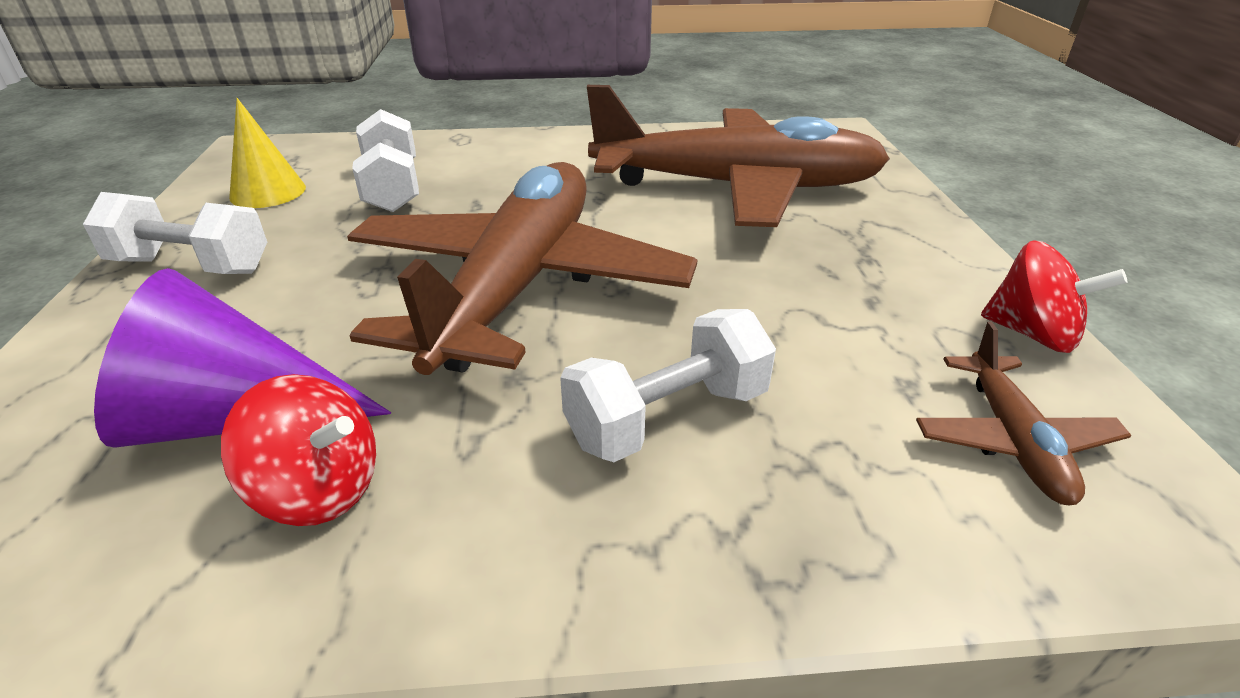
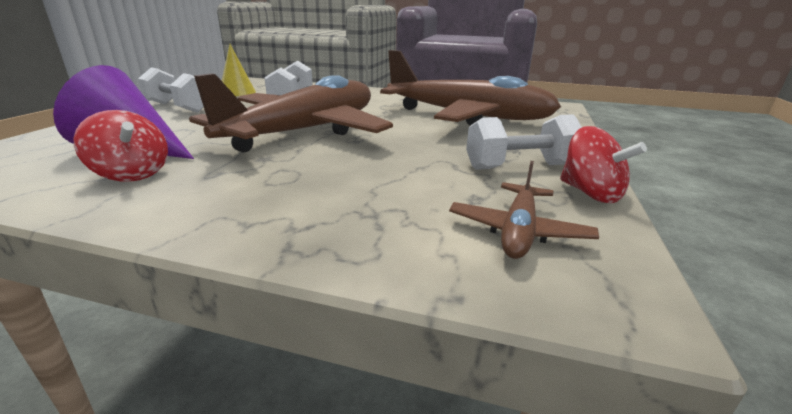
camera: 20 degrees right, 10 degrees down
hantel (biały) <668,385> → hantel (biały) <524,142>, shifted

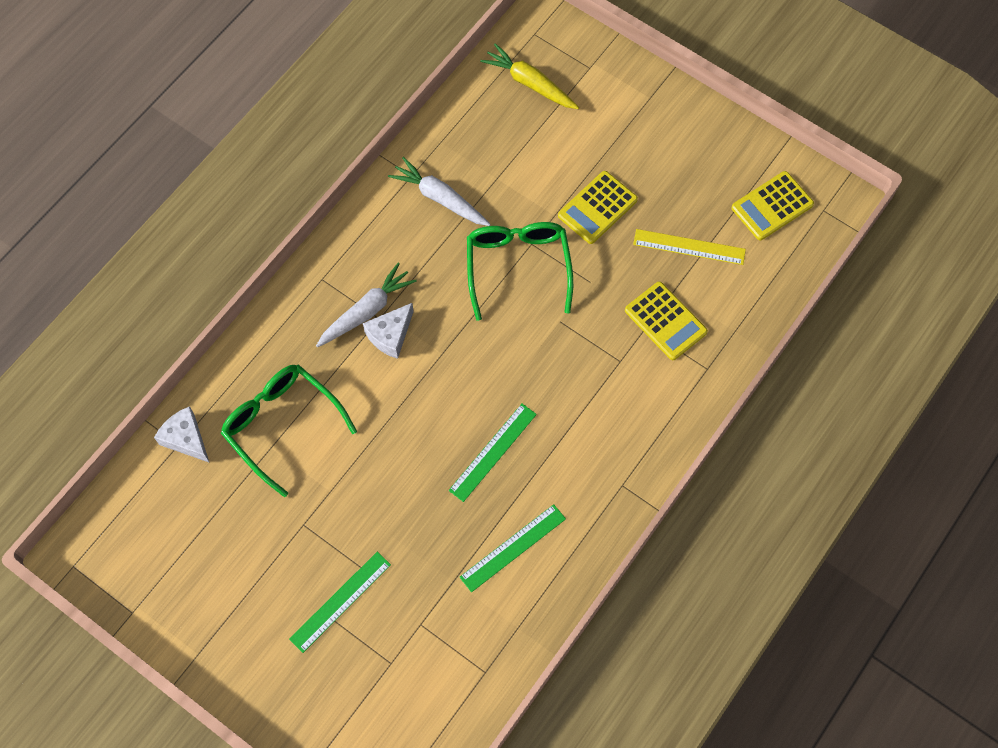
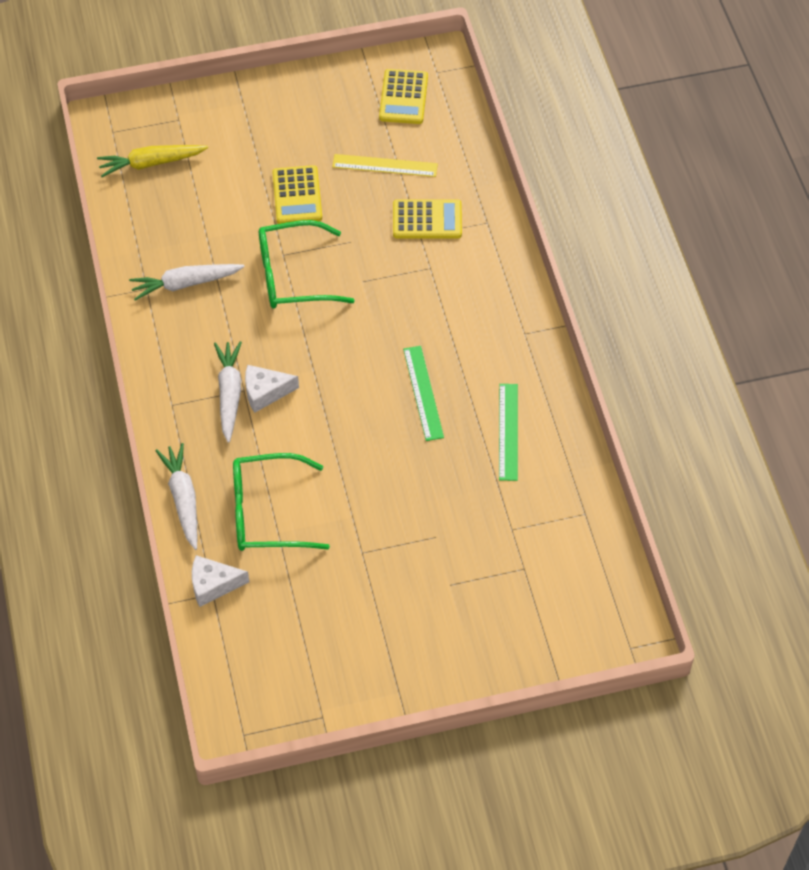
camera: 50 degrees left, 10 degrees down
- → marchewka (biały) <176,496>
ser (biały) <388,331> → ser (biały) <272,389>, 90 degrees clockwise
okulary (zielony) <520,271> → okulary (zielony) <307,264>, 45 degrees counterclockwise
linijka (żółty) <689,247> → linijka (żółty) <385,165>, 45 degrees clockwise
linijka (zielony) <340,602> → -

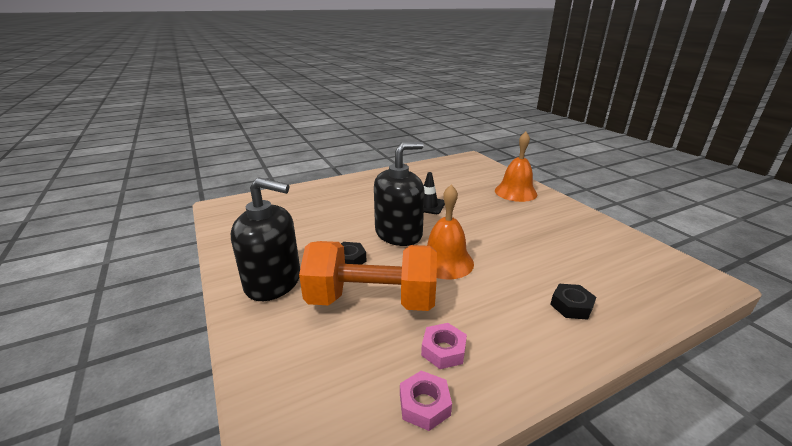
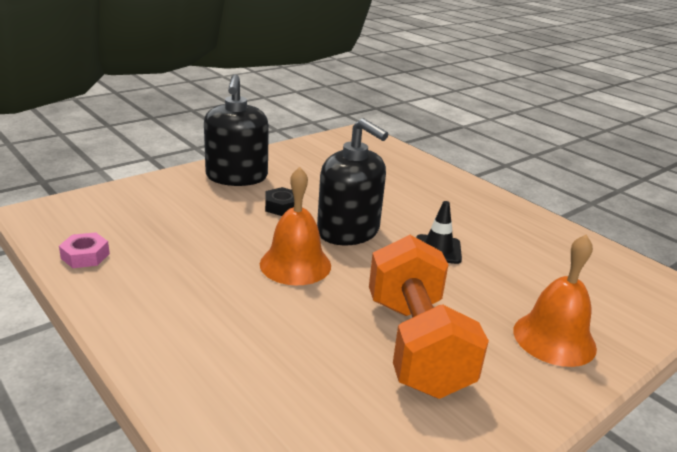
camera: 75 degrees right, 0 degrees up
hantel (pomarańczowy) <368,276> → hantel (pomarańczowy) <429,317>, shifted
nakrętka (różowy) <444,346> → -
nakrętka (czarny) <573,302> → -

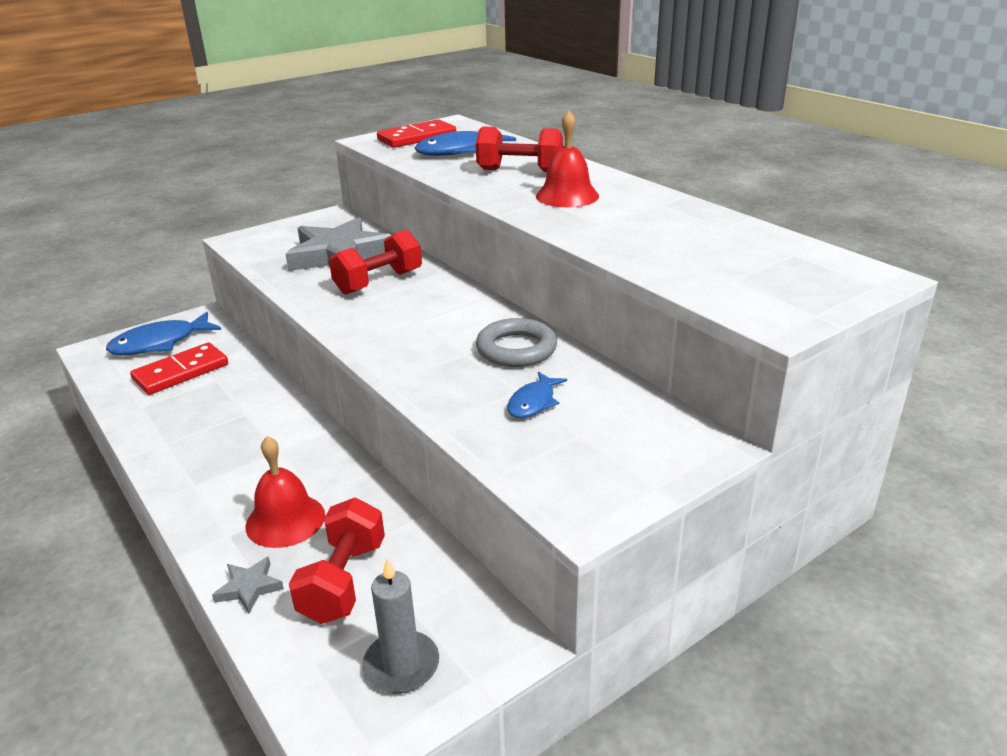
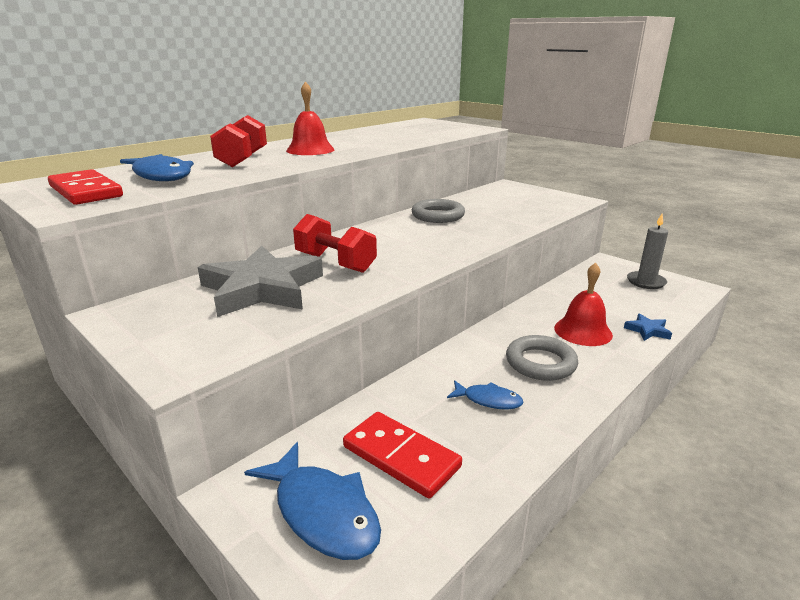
camera: 100 degrees left, 5 degrees down
ryba (niebieski) <537,395> → ryba (niebieski) <485,394>, shifted
- → pierścień (szary) <542,358>
gwiazda (szary) <248,584> → gwiazda (niebieski) <648,327>
hantel (czerwony) <337,561> → -

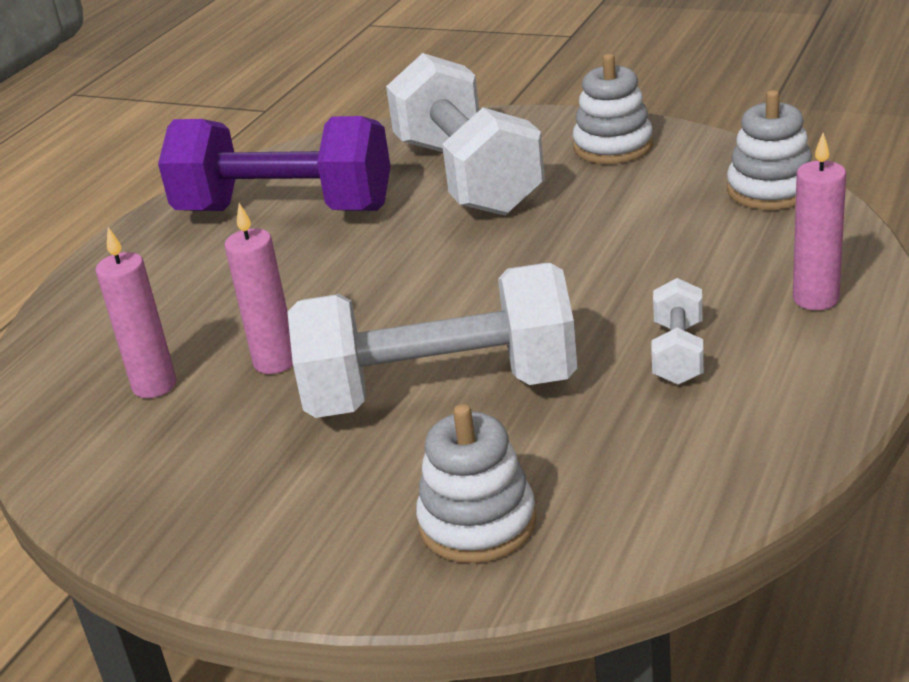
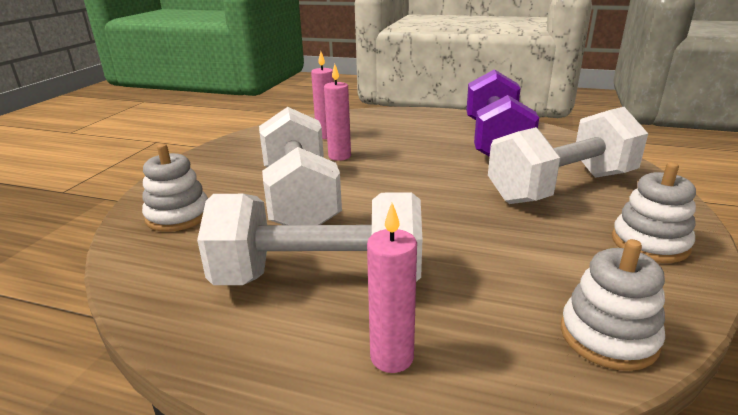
camera: 80 degrees right, 5 degrees down
hantel (biały) <677,331> → hantel (biały) <309,238>, x2.28

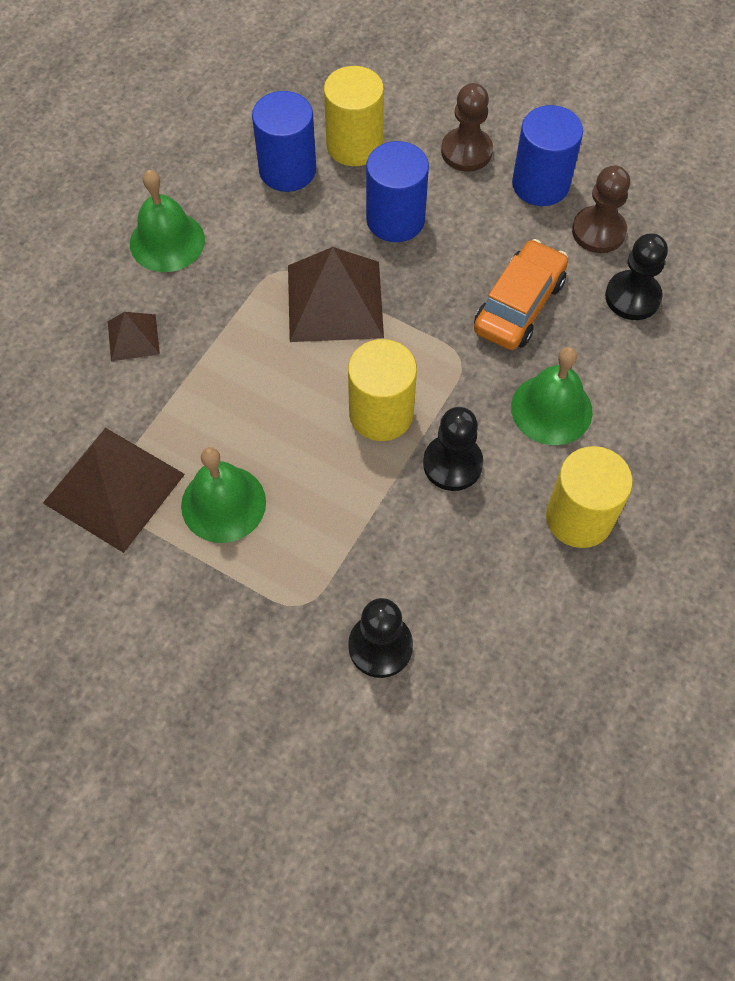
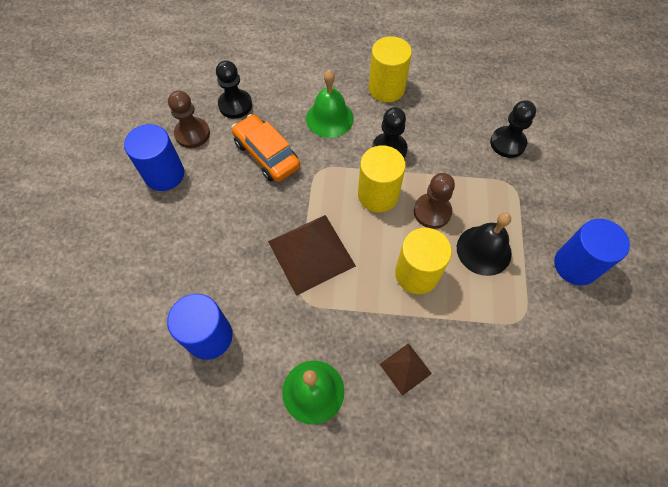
camera: 115 degrees left, 0 degrees up
samochód (pomarańczowy) <521,294> → samochód (pomarańczowy) <266,148>, 45 degrees clockwise
walec (żółty) <354,116> → walec (żółty) <423,261>, shifted
pionek (brązowy) <467,127> → pionek (brązowy) <434,201>, shifted
dzwonek (zielony) <223,495> → dzwonek (czarny) <484,244>
walec (niebieski) <397,191> → walec (niebieski) <592,252>, shifted
piramida (brązowy) <114,490> → -

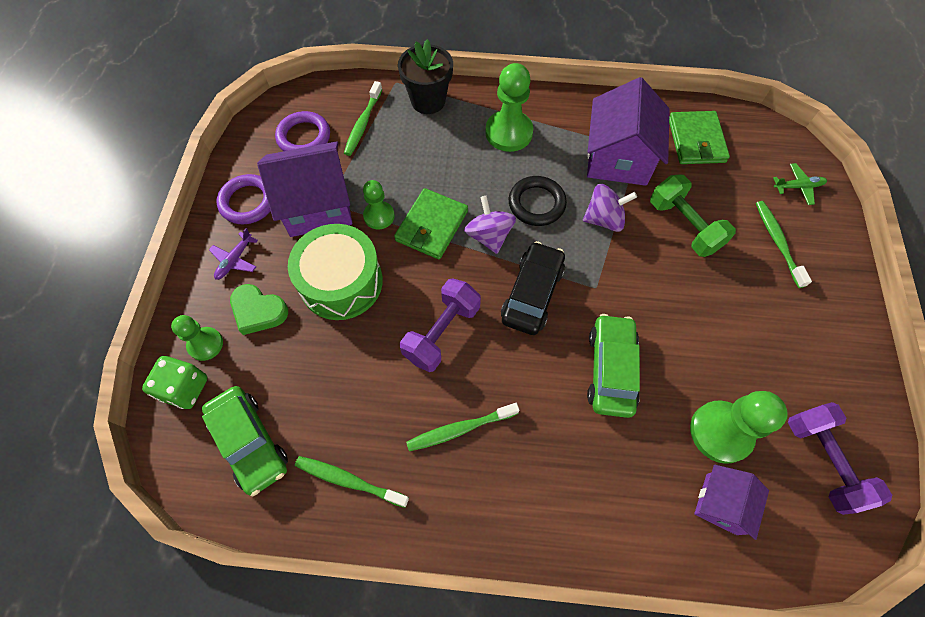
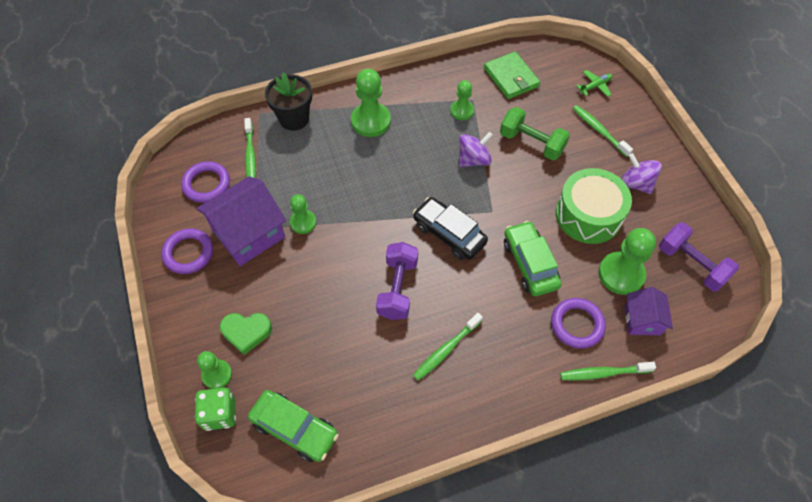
camera: 25 degrees left, 5 degrees down
samochód (czarny) <533,288> → samochód (czarny) <450,228>, 45 degrees counterclockwise
domek (fioletowy) <628,131> → pionek (zielony) <462,100>
- → pierścień (fioletowy) <578,323>
bęben (zielony) <335,272> → bęben (zielony) <594,206>, shifted
szczoteczka do zębów (zielony) <352,482> → szczoteczka do zębów (zielony) <608,371>, shifted
bączek (fioletowy) <490,225> → bączek (fioletowy) <641,173>, shifted
samolot (fioletowy) <233,254> → -
portfel (zielony) <431,223> → -
pierścień (czarny) <538,201> → -

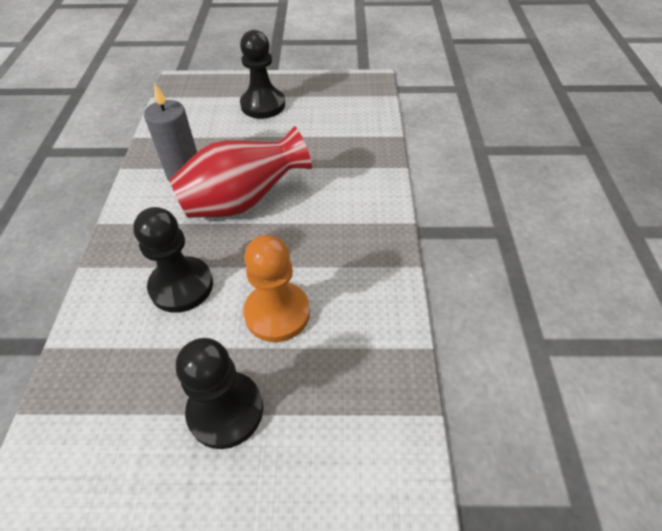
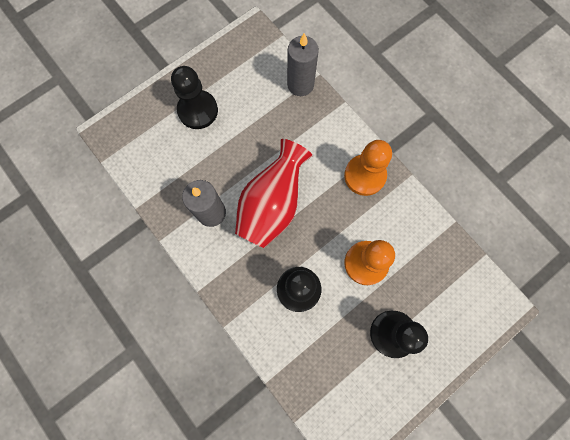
camera: 40 degrees left, 25 degrees up
- → świeca (szary) <303,64>
- → pionek (pomarańczowy) <368,168>

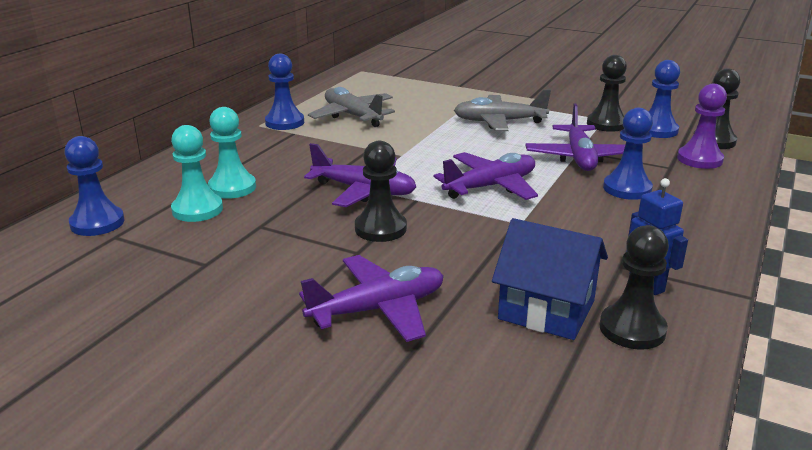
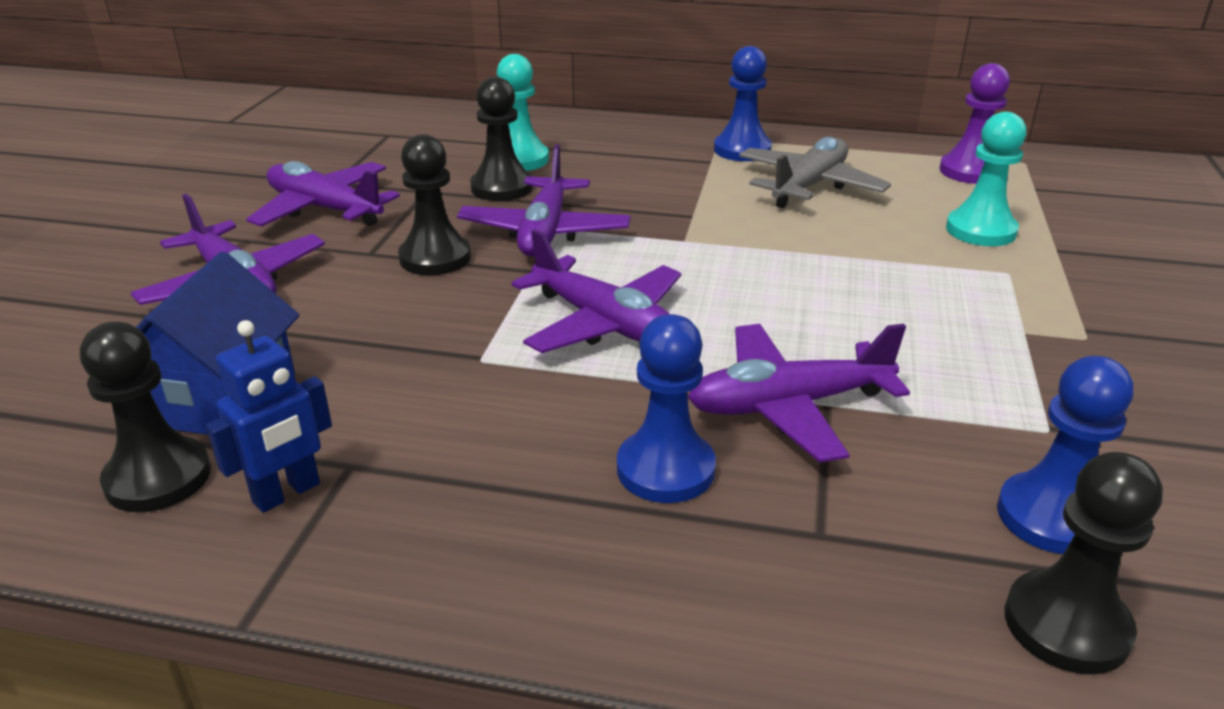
camera: 75 degrees right, 5 degrees up
- → samolot (fioletowy) <323,194>
pionek (czarny) <607,93> → pionek (czarny) <501,139>, shifted
pionek (fioletowy) <702,126> → pionek (fioletowy) <975,123>, shifted
pionek (turkusowy) <197,173> → pionek (turkusowy) <986,179>, shifted
pionek (niebieski) <95,186> → -
samolot (szary) <502,110> → -

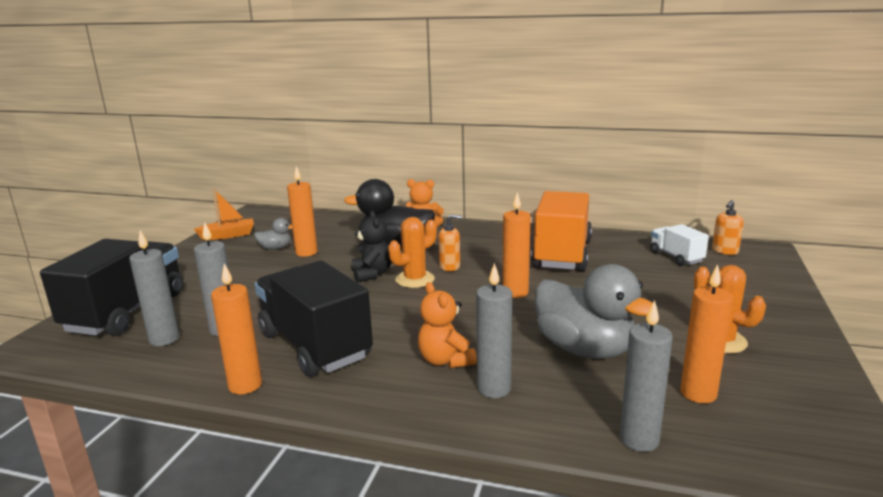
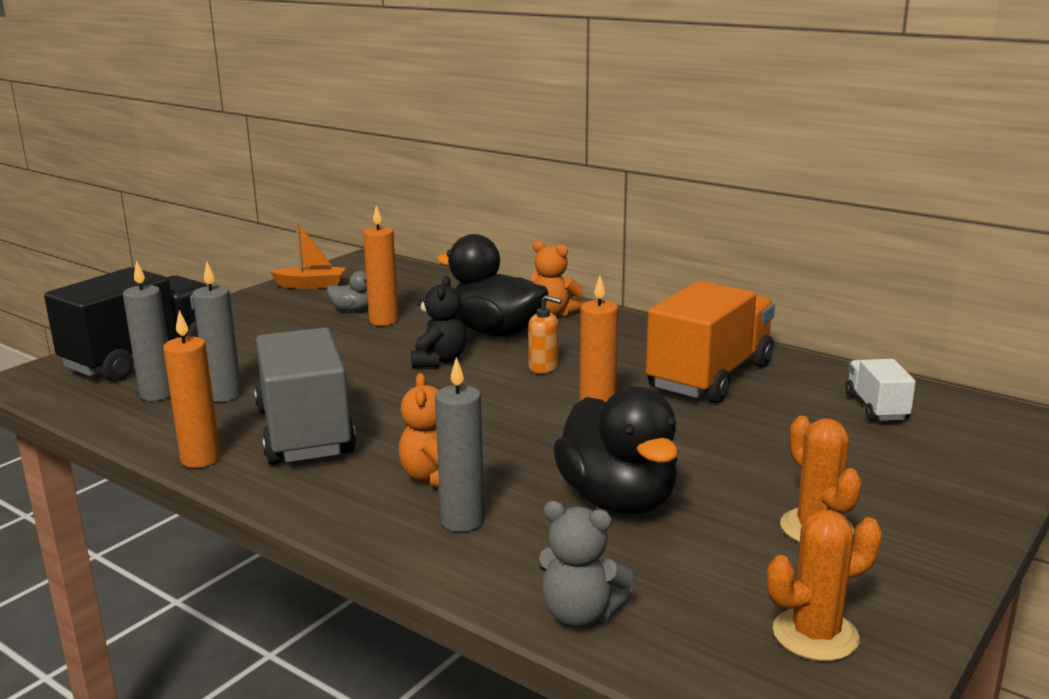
camera: 20 degrees right, 0 degrees up
ciężarówka (czarny) <314,318> → ciężarówka (szary) <305,396>
świeca (szary) <646,376> → miś (szary) <586,564>
kaczka (szary) <594,311> → kaczka (czarny) <615,450>
kaktus (pomarańczowy) <412,252> → kaktus (pomarańczowy) <824,585>, shifted
świeca (pomarańczowy) <706,333> → -
dozownik mydła (pomarańczowy) <728,227> → -

